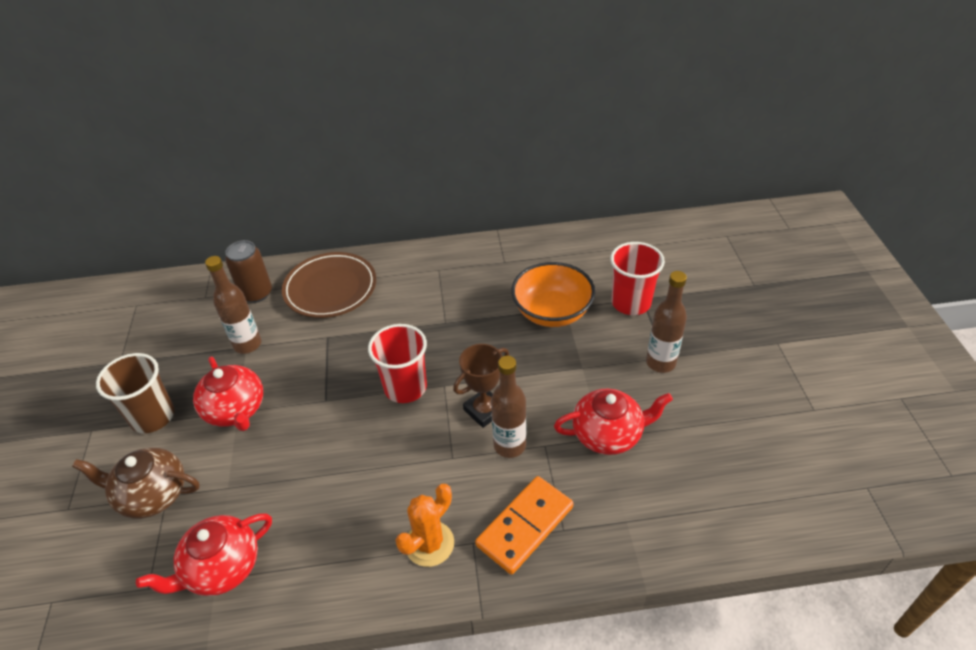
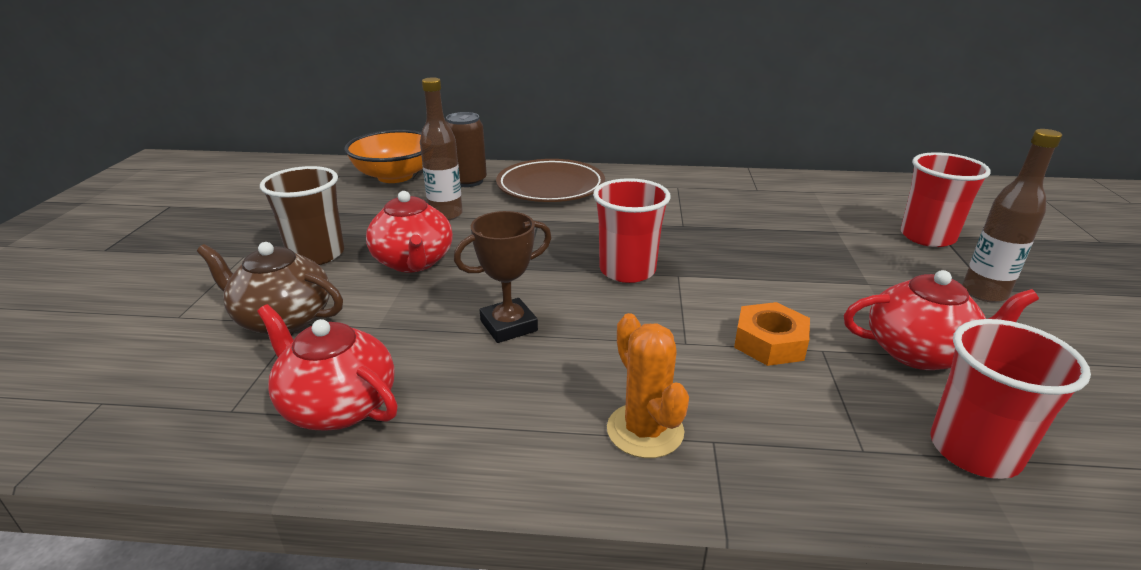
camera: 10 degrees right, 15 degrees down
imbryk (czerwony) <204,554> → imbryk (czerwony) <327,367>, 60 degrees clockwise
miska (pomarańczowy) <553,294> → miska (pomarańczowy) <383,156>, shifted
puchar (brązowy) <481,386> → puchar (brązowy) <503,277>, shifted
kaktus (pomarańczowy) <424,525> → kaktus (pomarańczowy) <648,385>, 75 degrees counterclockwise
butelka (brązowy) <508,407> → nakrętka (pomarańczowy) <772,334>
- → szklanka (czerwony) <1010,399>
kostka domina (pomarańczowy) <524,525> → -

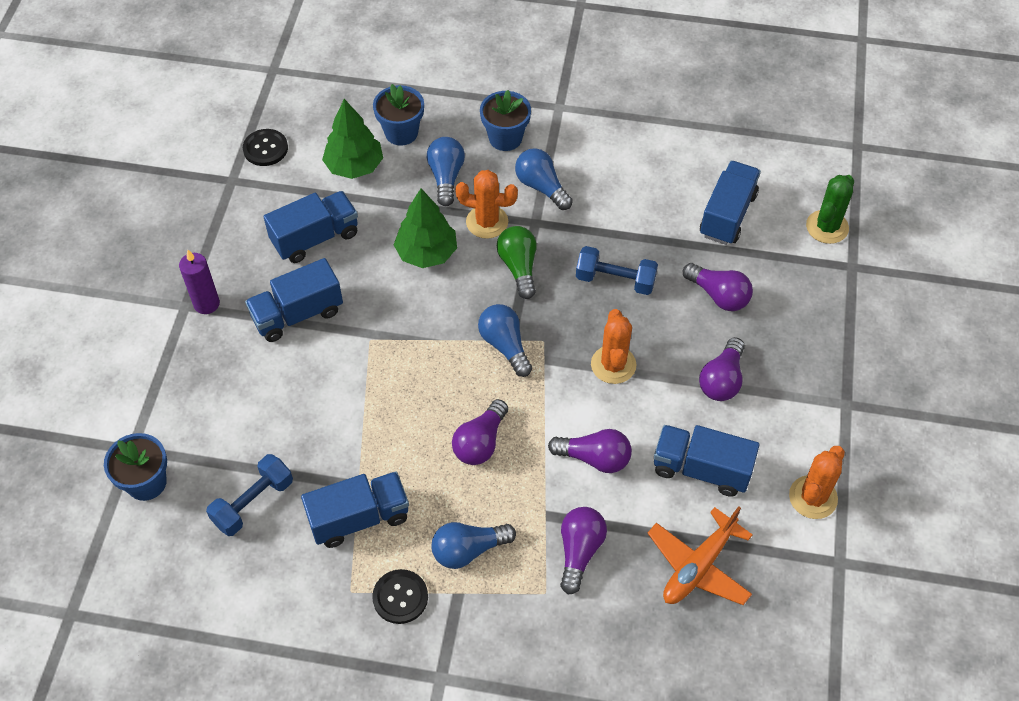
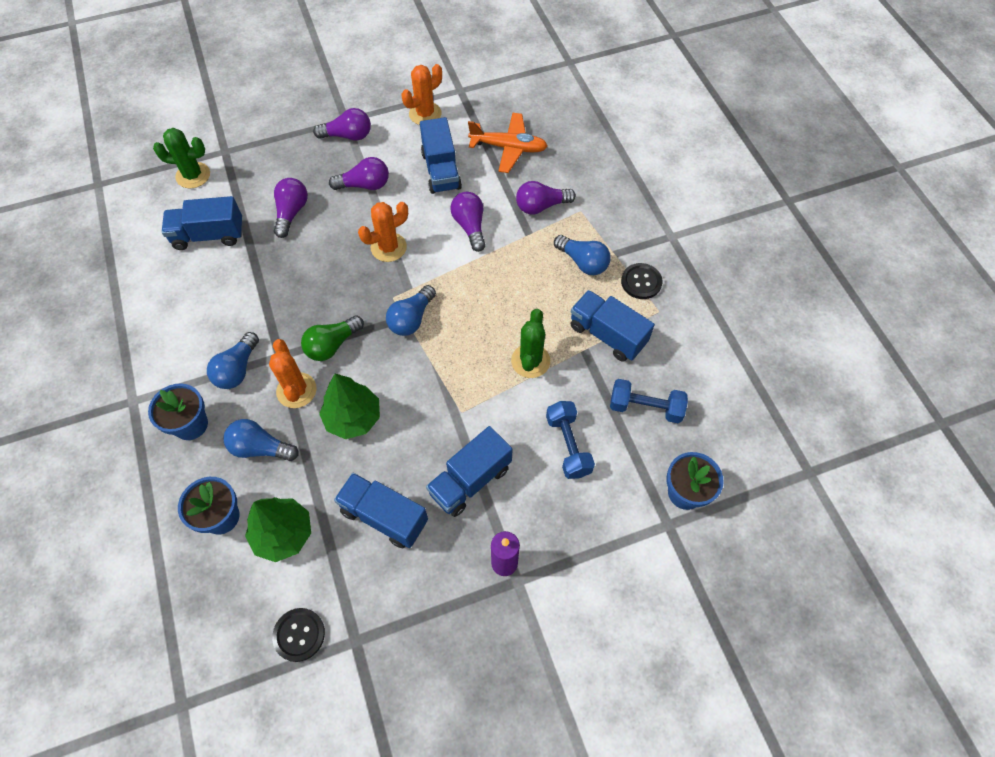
camera: 120 degrees left, 5 degrees up
żarówka (niebieski) <446,171> → żarówka (niebieski) <261,440>, 45 degrees clockwise
żarówka (fioletowy) <480,432> → żarówka (fioletowy) <342,124>, shifted
kaktus (pomarańczowy) <817,482> → kaktus (pomarańczowy) <422,94>, 45 degrees counterclockwise
ciężarówka (niebieski) <294,300> → ciężarówka (niebieski) <469,471>, 105 degrees clockwise
- → kaktus (zielony) <530,343>
hantel (niebieski) <617,270> → hantel (niebieski) <570,440>, shifted

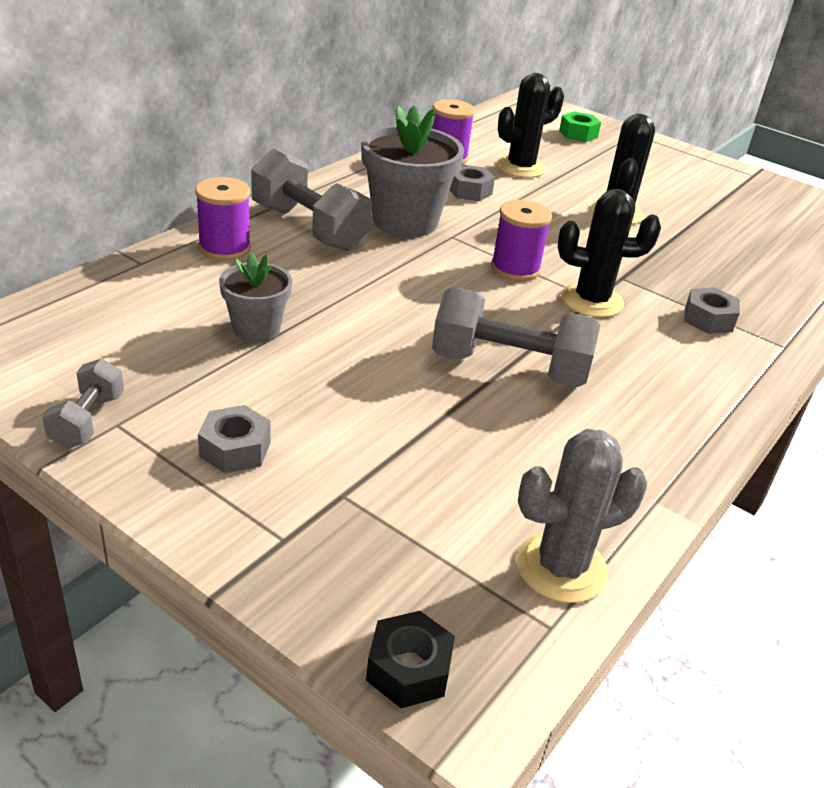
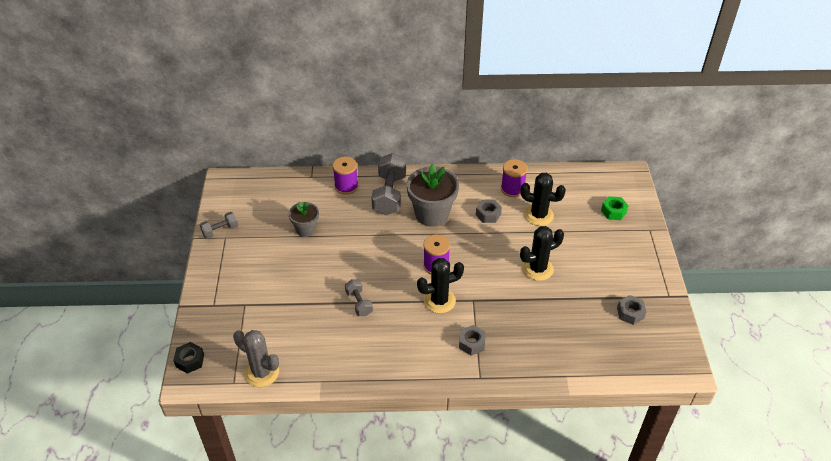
camera: 55 degrees right, 10 degrees up
hantel (szary) <516,337> → hantel (szary) <359,297>, x0.54
kaktus (czarny) <609,253> → kaktus (czarny) <440,285>, 75 degrees counterclockwise
nakrętka (szary) <234,439> → nakrętka (szary) <631,310>, shifted

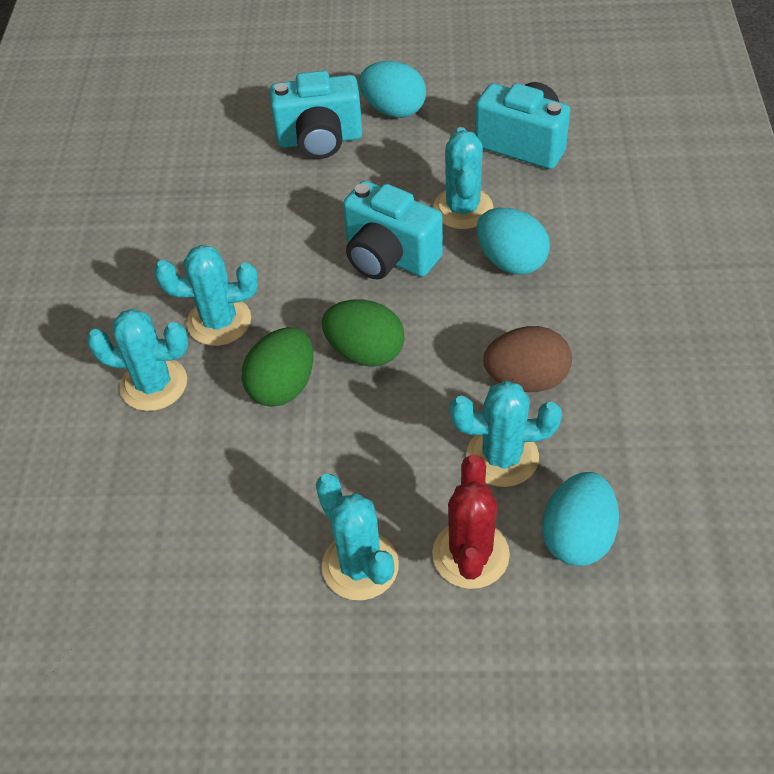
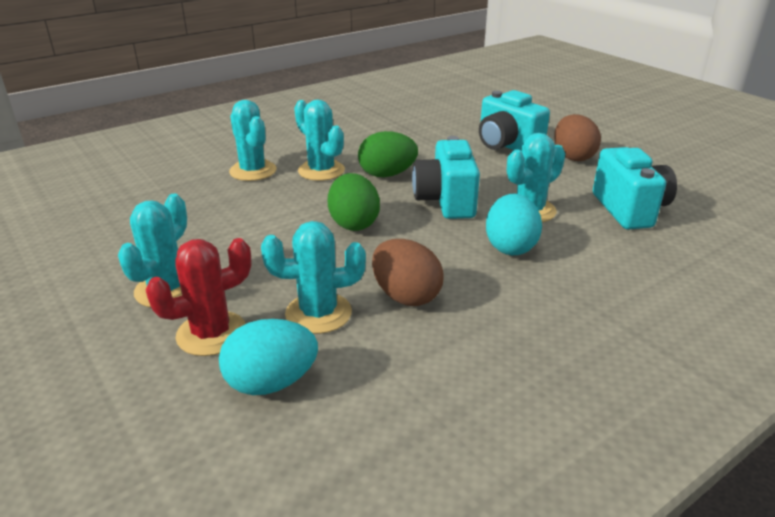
camera: 50 degrees right, 20 degrees down
kaktus (turkusowy) <506,434> → kaktus (turkusowy) <313,277>, 60 degrees counterclockwise
jajko (zielony) <278,367> → jajko (zielony) <388,154>, shifted
jajko (turkusowy) <392,89> → jajko (brązowy) <577,137>

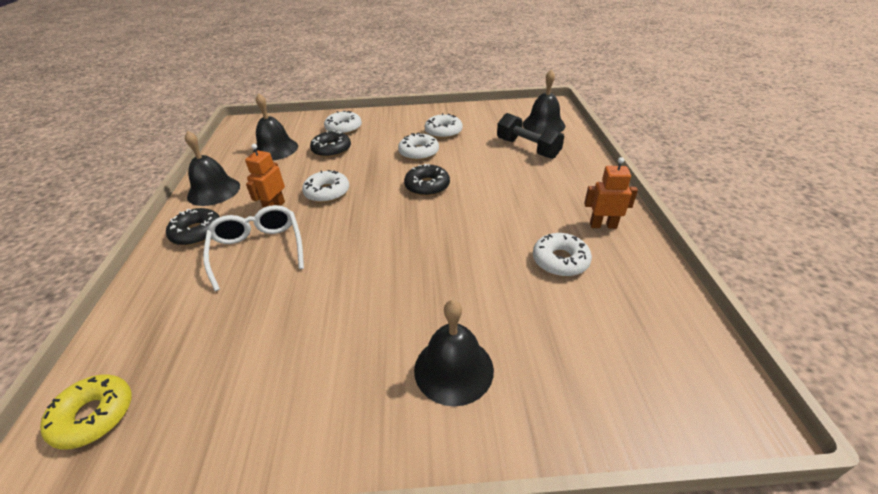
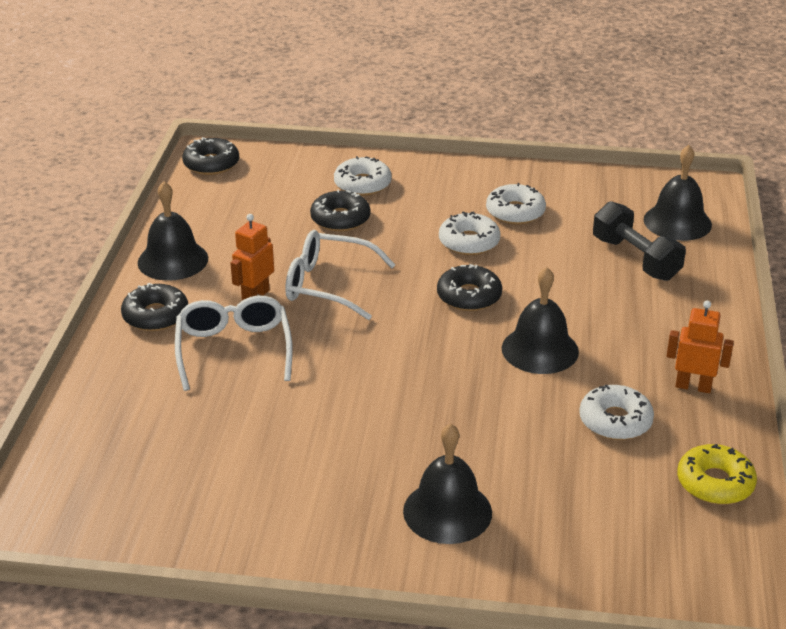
camera: 10 degrees right, 5 degrees down
- → donut (czarny) <210,156>
donut (biały) <325,186> → okulary (biały) <340,275>
dzwonek (czarny) <275,126> → dzwonek (czarny) <540,320>, shifted
donut (żółty) <86,412> → donut (żółty) <717,474>, shifted

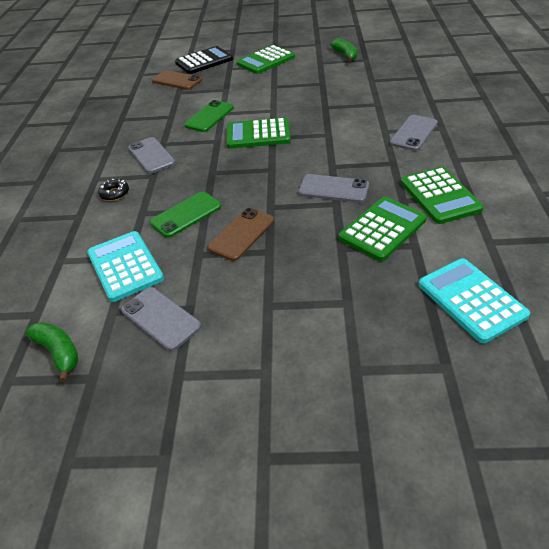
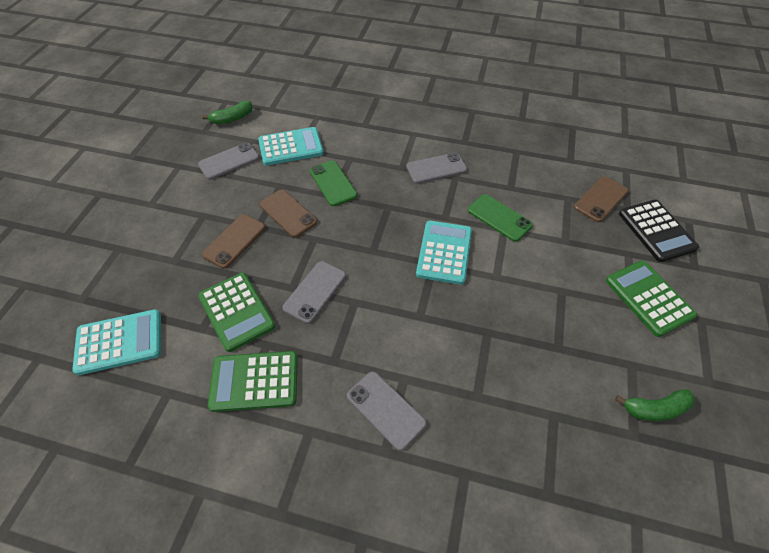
camera: 100 degrees right, 10 degrees up
- → telefon (brązowy) <233,241>
kalkulator (zielony) <258,133> → kalkulator (turkusowy) <444,253>
donut (czarny) <113,190> → -

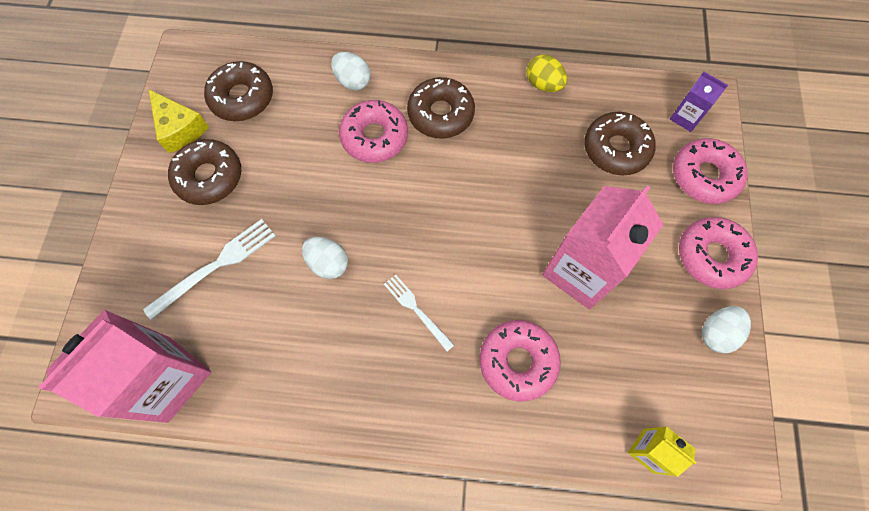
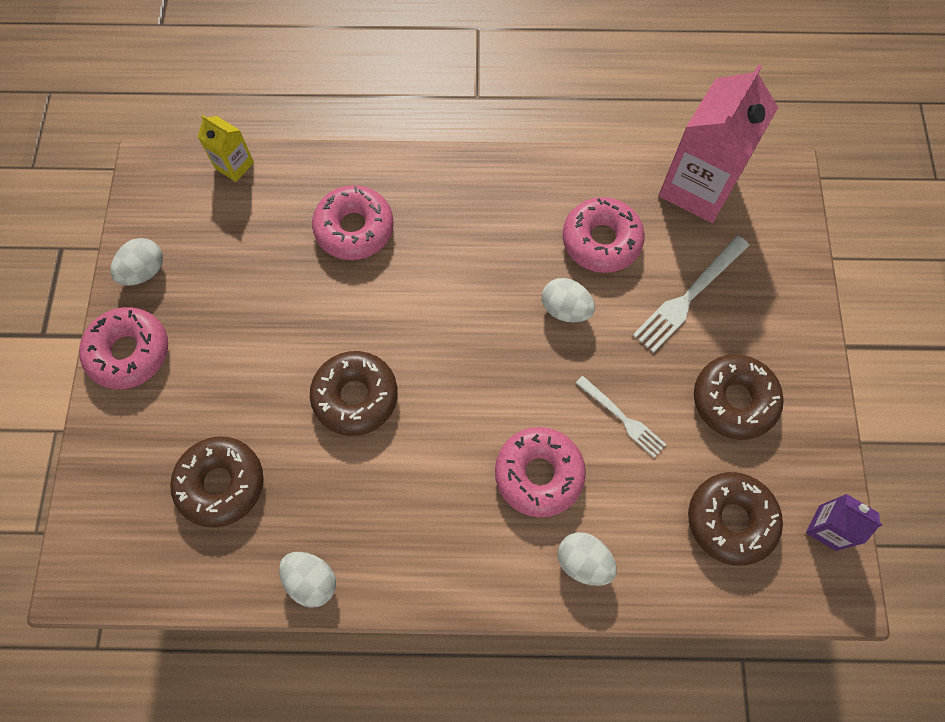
camera: 175 degrees right, 0 degrees up
jajko (żółty) <547,73> → jajko (biały) <307,580>
donut (brązowy) <441,108> → donut (brązowy) <354,393>, shifted
donut (różowy) <710,171> → donut (różowy) <604,235>, shifted
widelec (biały) <419,313> → widelec (biały) <621,417>, shifted
karton mleka (fioletowy) <699,102> → karton mleka (fioletowy) <844,522>, shifted
ser (żółty) <179,121> → -
karton mleka (różowy) <602,247> → -

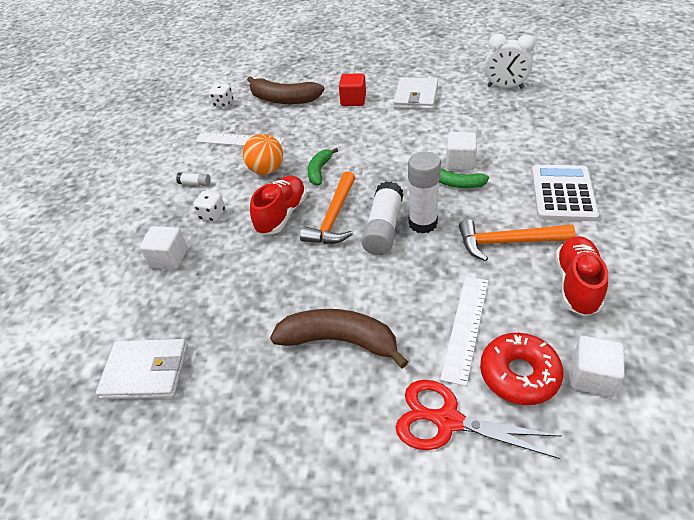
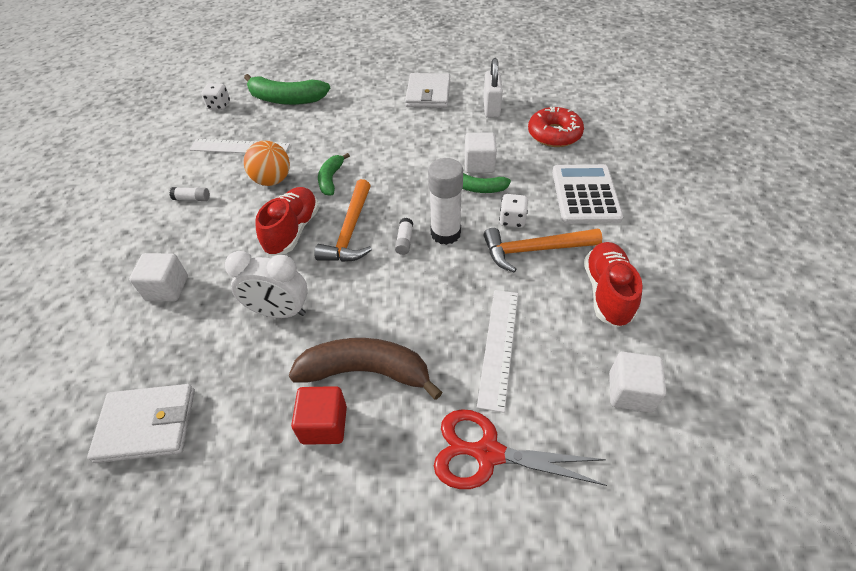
camera: 10 degrees left, 5 degrees up
budzik (biały) <510,61> → budzik (biały) <266,284>, shifted
banan (brązowy) <286,90> → banan (zielony) <287,89>
sześcian (czerwony) <352,89> → sześcian (czerwony) <319,415>, shifted
klej w sztyfcie (biały) <382,218> → klej w sztyfcie (biały) <404,236>, x0.46
- → kłódka (biały) <493,88>
kostka do gry (biały) <209,206> → kostka do gry (biały) <513,211>, shifted
donut (czerwony) <522,369> → donut (czerwony) <556,127>, shifted

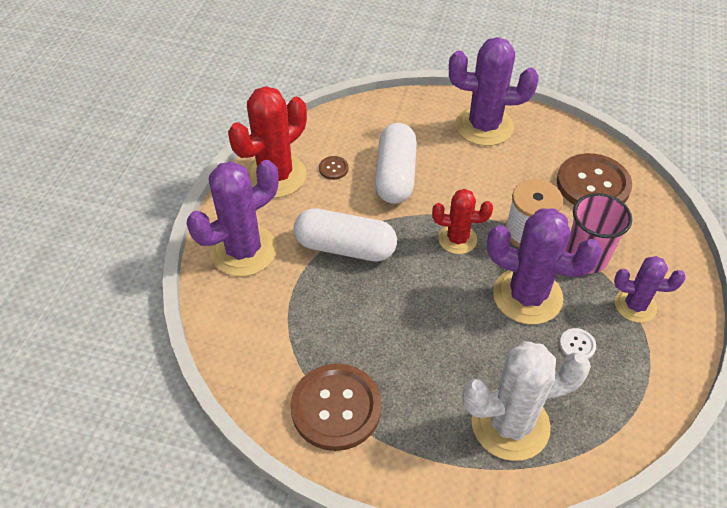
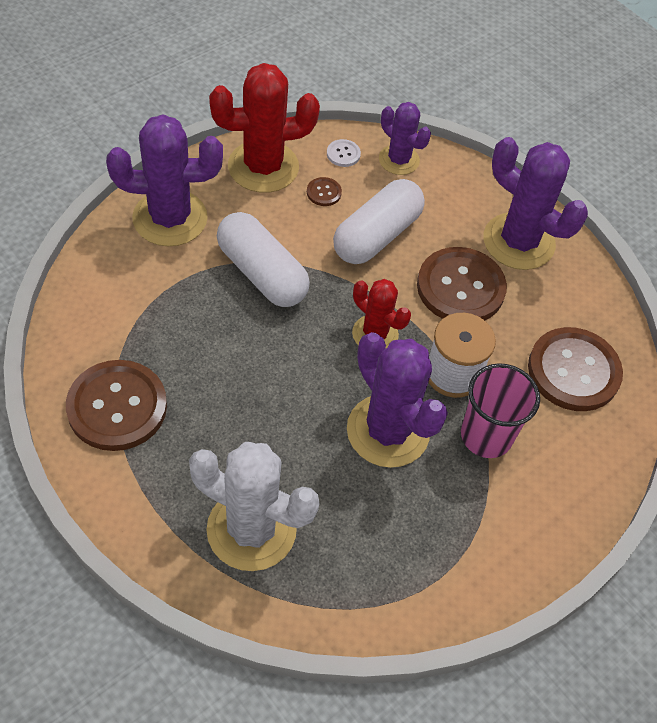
camera: 30 degrees right, 5 degrees up
guzik (biały) <577,343> → guzik (biały) <344,153>, shifted
kaktus (fioletowy) <650,289> → kaktus (fioletowy) <405,138>, shifted
- → guzik (brązowy) <462,283>

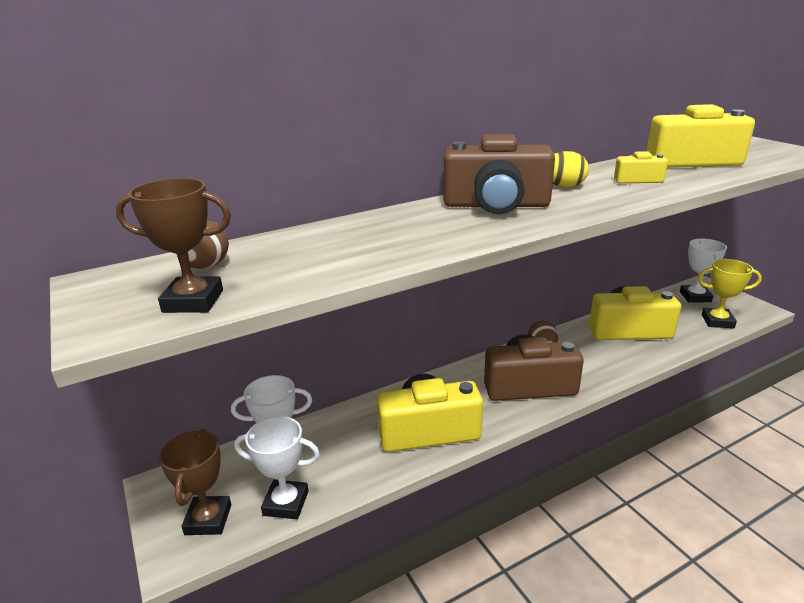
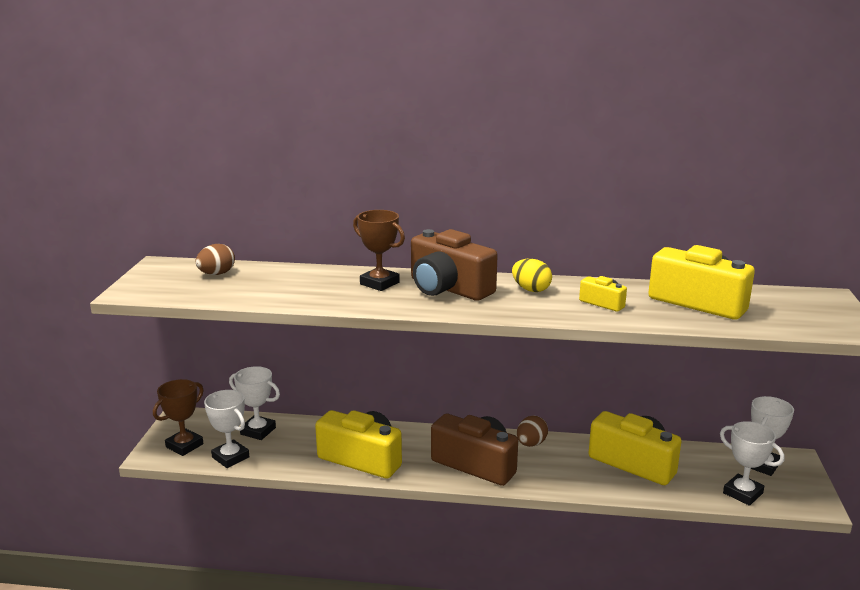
camera: 35 degrees right, 5 degrees down
puchar (brązowy) <173,245> → puchar (brązowy) <379,250>, shifted
puchar (żółty) <730,293> → puchar (biały) <752,463>

